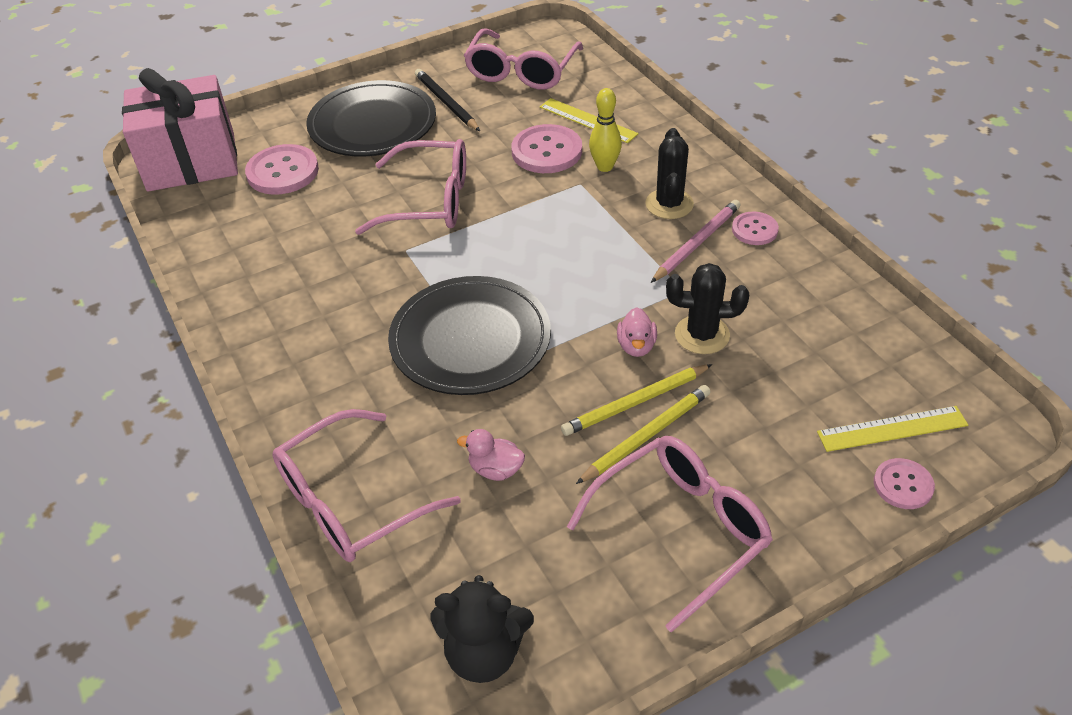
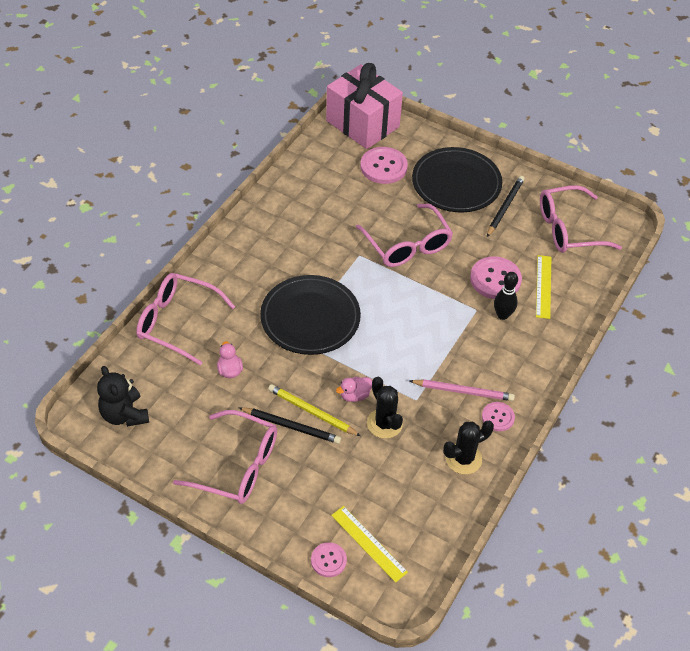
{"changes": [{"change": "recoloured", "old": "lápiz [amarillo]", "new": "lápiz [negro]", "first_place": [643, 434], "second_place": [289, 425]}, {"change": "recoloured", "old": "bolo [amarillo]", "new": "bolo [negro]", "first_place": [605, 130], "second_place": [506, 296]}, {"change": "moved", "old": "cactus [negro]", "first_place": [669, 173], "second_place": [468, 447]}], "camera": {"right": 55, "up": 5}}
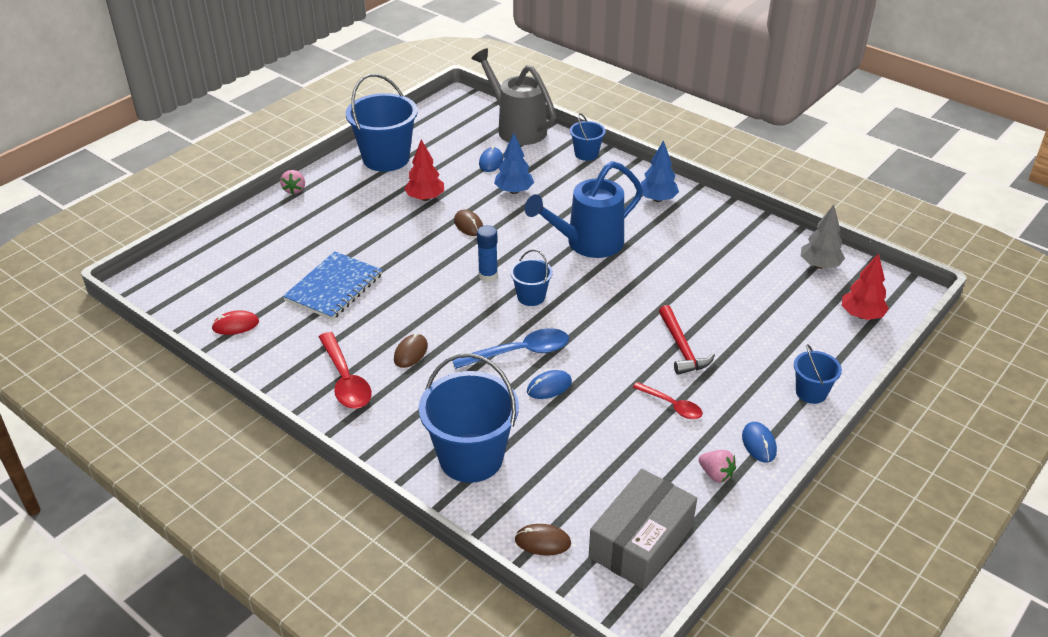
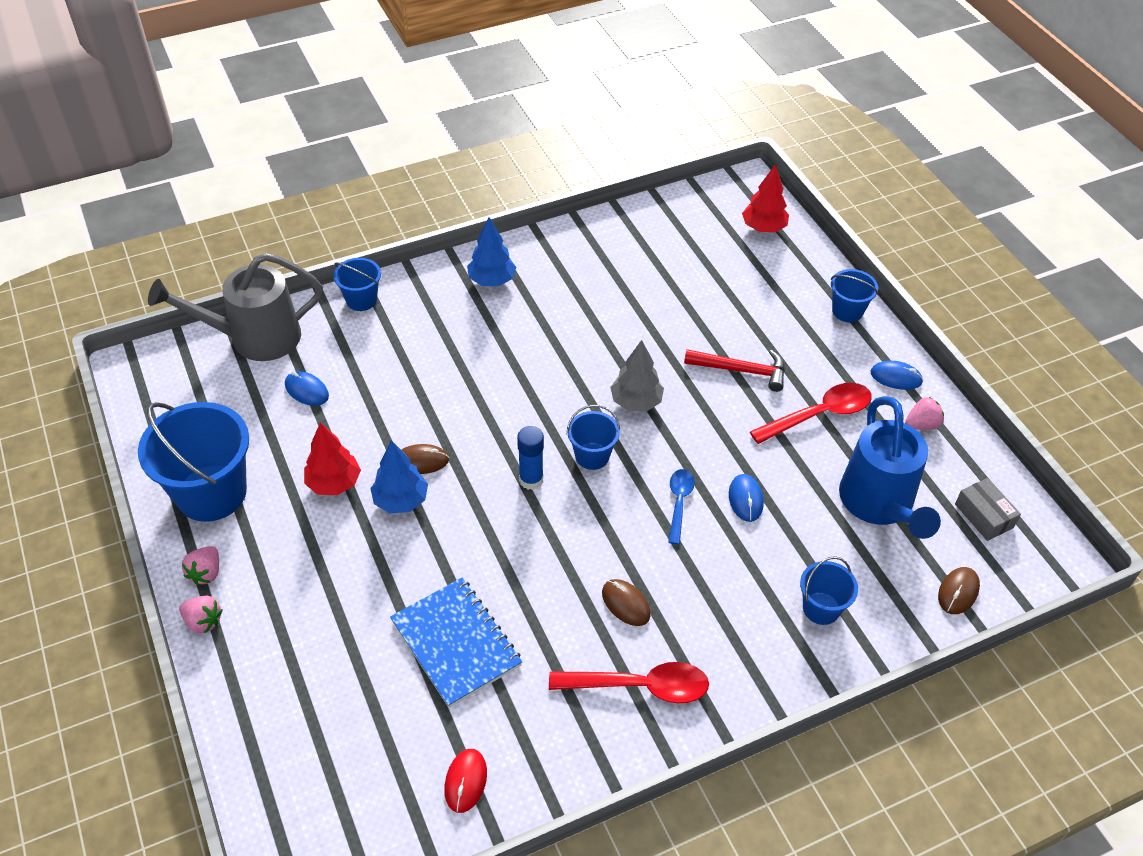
{"changes": [{"change": "resized", "old": "balde [azul]", "first_place": [469, 418], "second_place": [829, 590], "factor": 0.51}, {"change": "resized", "old": "cuchara [azul]", "first_place": [511, 348], "second_place": [681, 507], "factor": 0.62}, {"change": "moved", "old": "árbol [azul]", "first_place": [514, 163], "second_place": [399, 476]}, {"change": "moved", "old": "regadera [azul]", "first_place": [584, 209], "second_place": [890, 467]}, {"change": "resized", "old": "caja [gris]", "first_place": [643, 529], "second_place": [988, 509], "factor": 0.53}, {"change": "resized", "old": "cuchara [rojo]", "first_place": [667, 400], "second_place": [811, 413], "factor": 1.61}, {"change": "moved", "old": "árbol [gris]", "first_place": [823, 237], "second_place": [637, 375]}, {"change": "added", "new": "fresa [rosa]", "second_place": [200, 565]}], "camera": {"right": -65, "up": 10}}
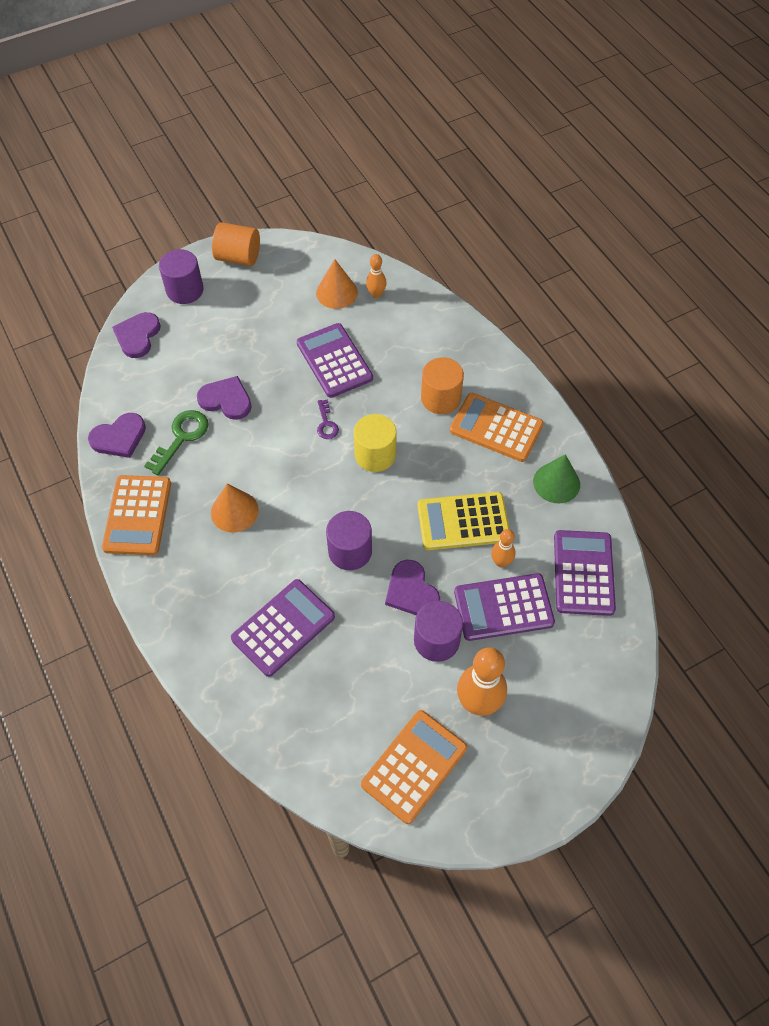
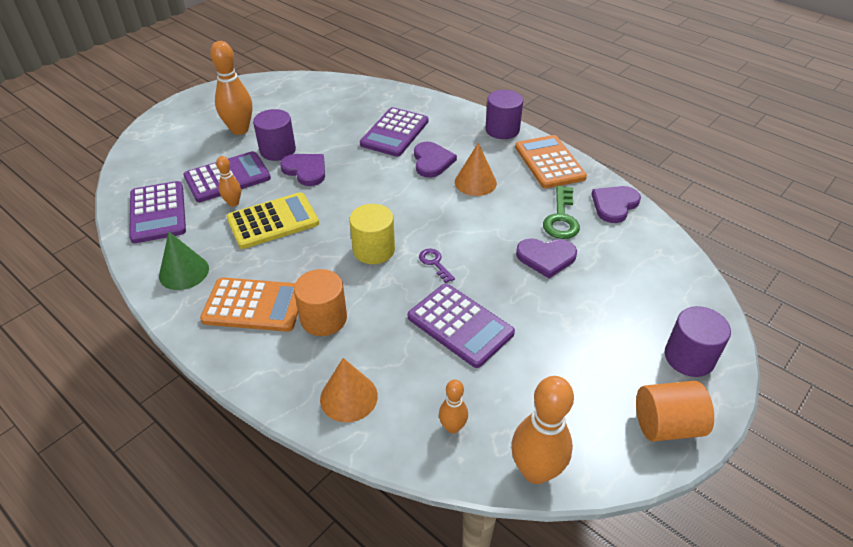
{"changes": [{"change": "moved", "old": "corazón [morado]", "first_place": [136, 335], "second_place": [435, 160]}, {"change": "moved", "old": "cono [naranja]", "first_place": [337, 284], "second_place": [349, 390]}, {"change": "moved", "old": "cilindro [morado]", "first_place": [349, 540], "second_place": [504, 114]}, {"change": "removed", "old": "calculadora [naranja]", "first_place": [414, 767]}, {"change": "added", "new": "bolo [naranja]", "second_place": [542, 430]}], "camera": {"right": 160, "up": -15}}
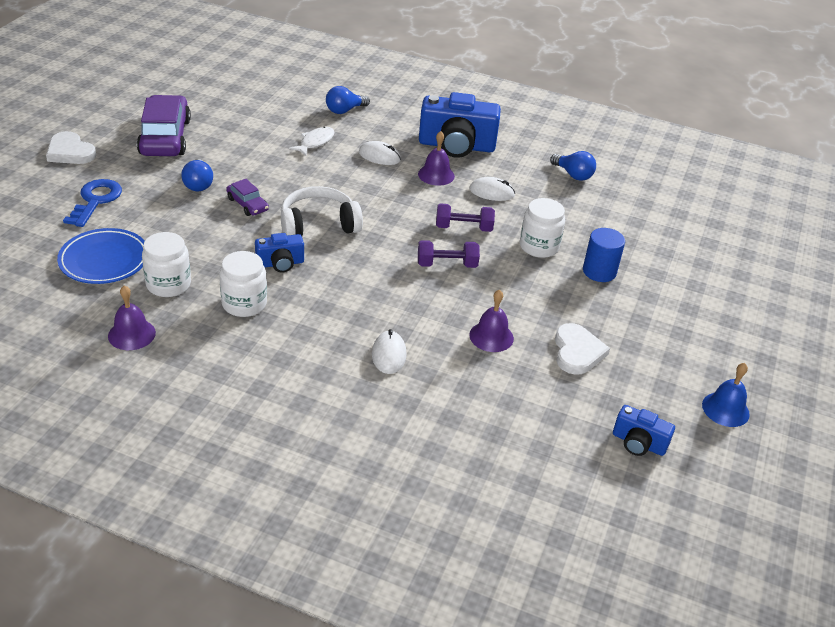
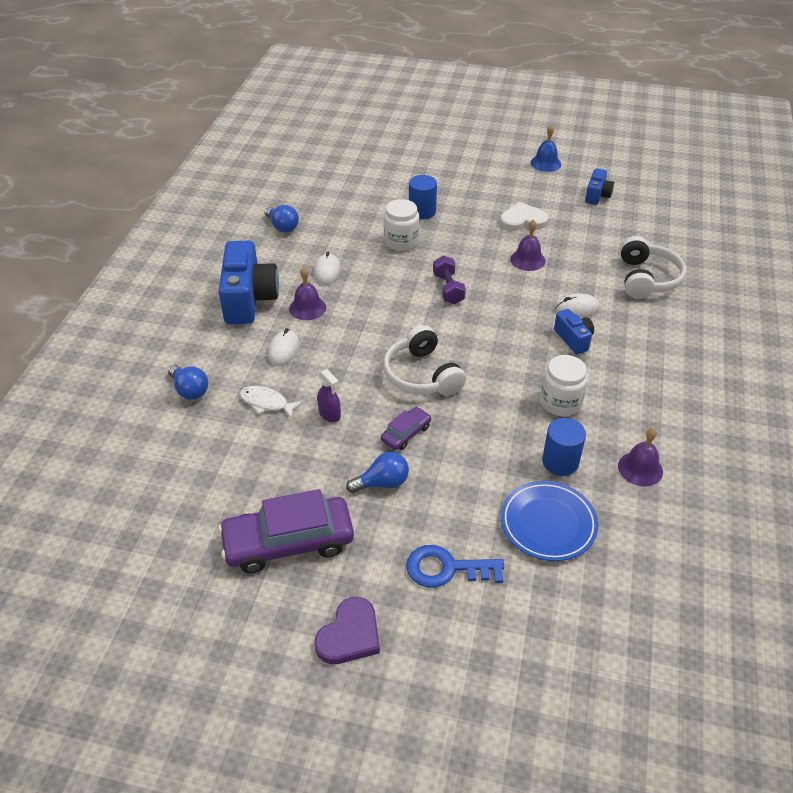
{"changes": [{"change": "recoloured", "old": "corazón [blanco]", "new": "corazón [morado]", "first_place": [71, 147], "second_place": [347, 630]}, {"change": "replaced", "old": "tarro [blanco]", "new": "cilindro [azul]", "first_place": [166, 264], "second_place": [564, 447]}, {"change": "moved", "old": "cámara [azul]", "first_place": [279, 253], "second_place": [574, 331]}, {"change": "removed", "old": "mancuerna [morado]", "first_place": [465, 217]}, {"change": "turned", "old": "bombilla [azul]", "first_place": [573, 166], "second_place": [282, 219], "degrees": 105}, {"change": "added", "new": "pulverizador [morado]", "second_place": [329, 395]}, {"change": "added", "new": "auriculares [blanco]", "second_place": [653, 267]}], "camera": {"right": -95, "up": 5}}
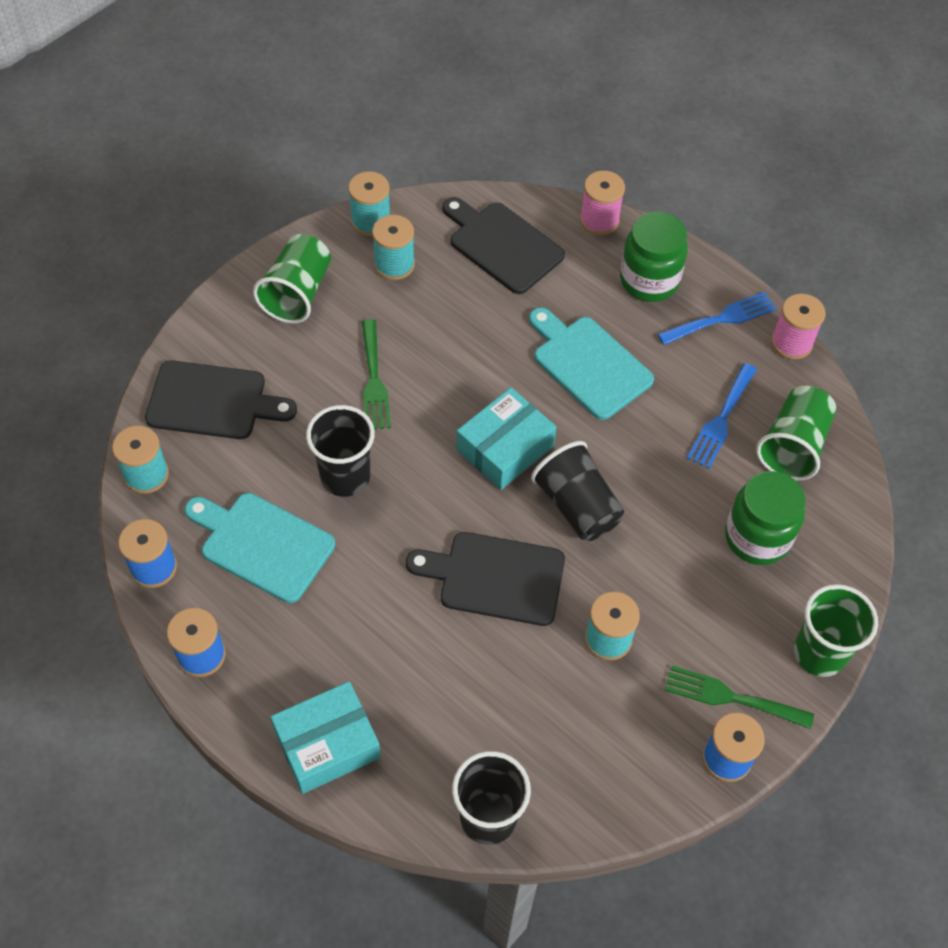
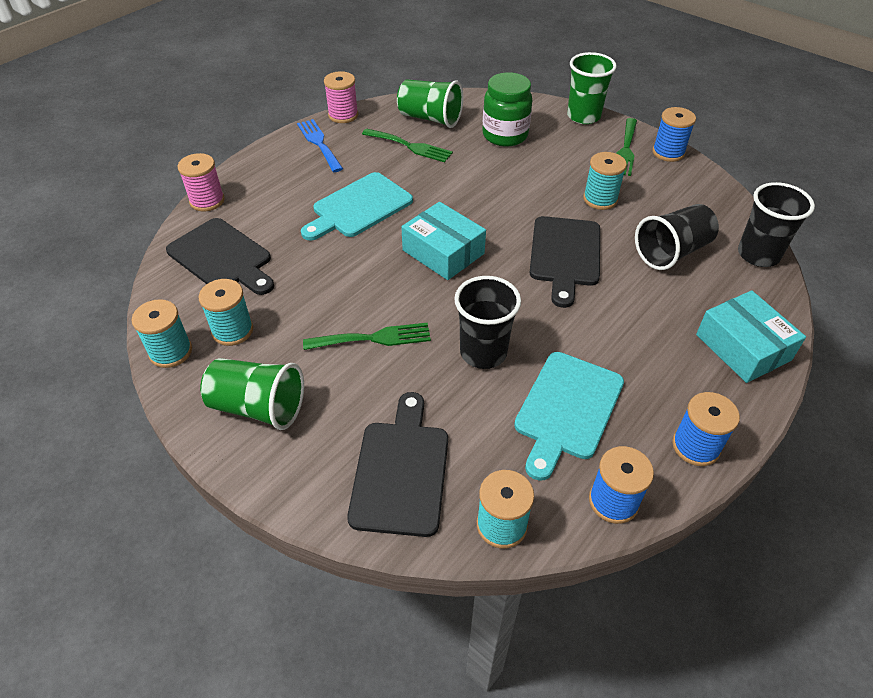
{"changes": [{"change": "turned", "old": "tabla de cortar [negro]", "first_place": [503, 245], "second_place": [220, 256], "degrees": -90}, {"change": "moved", "old": "vaso [negro]", "first_place": [577, 491], "second_place": [677, 237]}, {"change": "removed", "old": "tarro [verde]", "first_place": [654, 257]}, {"change": "recoloured", "old": "tenedor [azul]", "new": "tenedor [verde]", "first_place": [722, 416], "second_place": [407, 145]}], "camera": {"right": -90, "up": -10}}
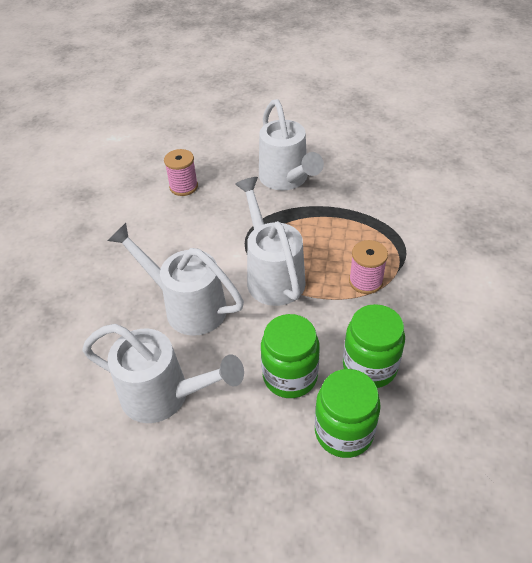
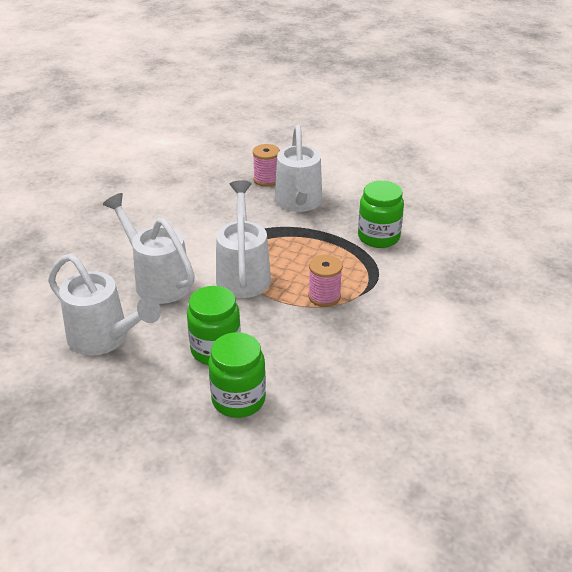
{"changes": [{"change": "moved", "old": "carrete [rosa]", "first_place": [181, 172], "second_place": [266, 165]}, {"change": "moved", "old": "tarro [verde]", "first_place": [374, 346], "second_place": [381, 214]}], "camera": {"right": 15, "up": -10}}
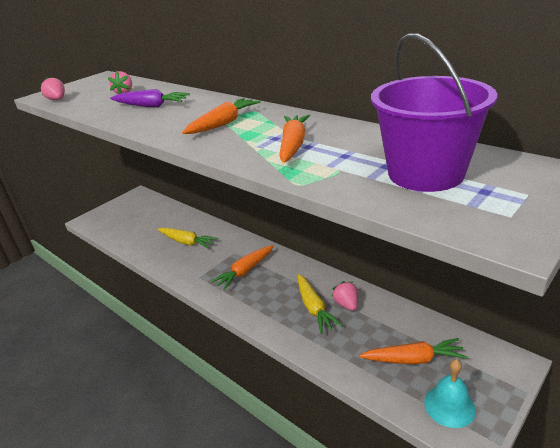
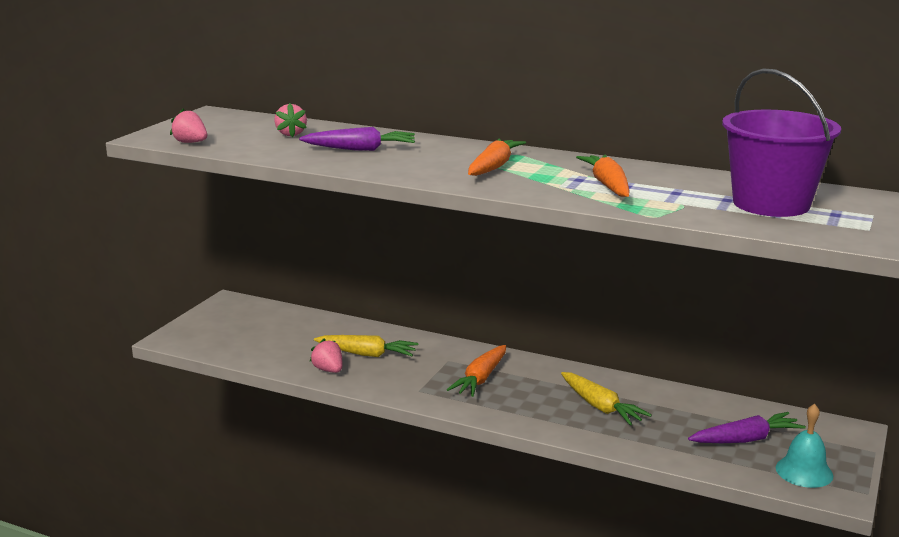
{"changes": [{"change": "moved", "old": "fresa [rosa]", "first_place": [345, 296], "second_place": [326, 356]}, {"change": "recoloured", "old": "zanahoria [naranja]", "new": "zanahoria [morado]", "first_place": [413, 351], "second_place": [747, 427]}], "camera": {"right": -20, "up": -10}}
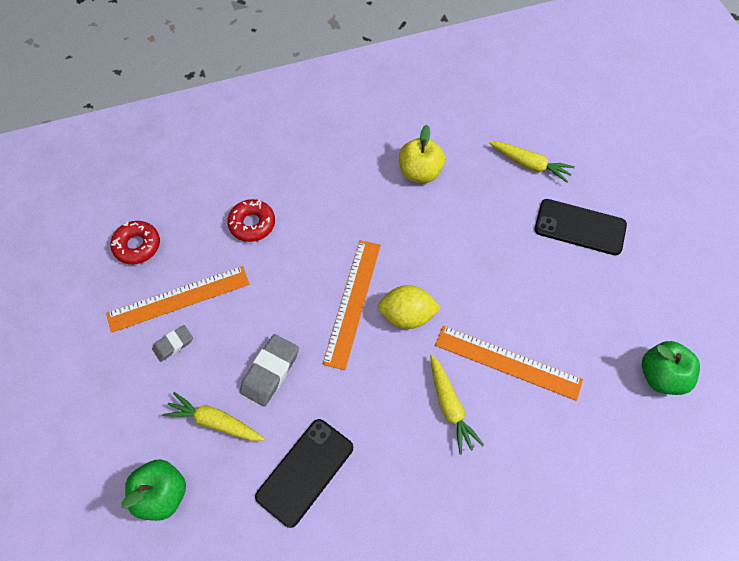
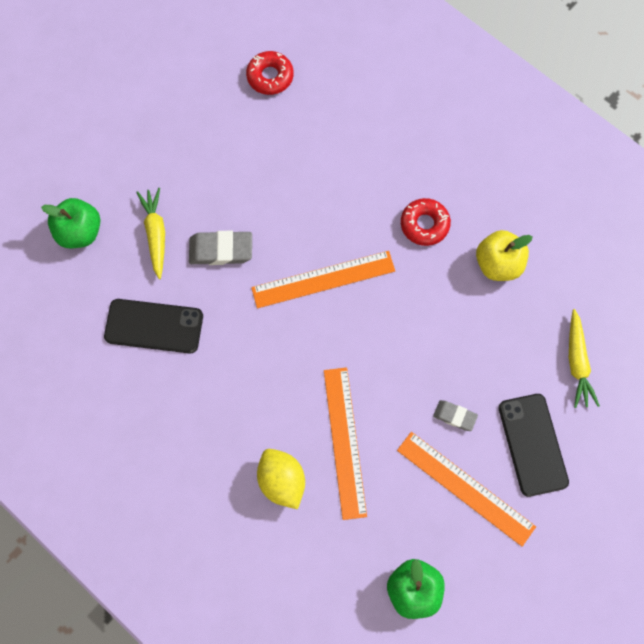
{"changes": [{"change": "moved", "old": "regla [naranja]", "first_place": [177, 299], "second_place": [466, 489]}, {"change": "moved", "old": "goma de borrar [gris]", "first_place": [172, 343], "second_place": [455, 415]}, {"change": "moved", "old": "rosquilla [rojo]", "first_place": [251, 220], "second_place": [426, 222]}, {"change": "moved", "old": "limón [amarillo]", "first_place": [409, 307], "second_place": [281, 479]}, {"change": "removed", "old": "zanahoria [amarillo]", "first_place": [457, 404]}], "camera": {"right": 60, "up": 10}}
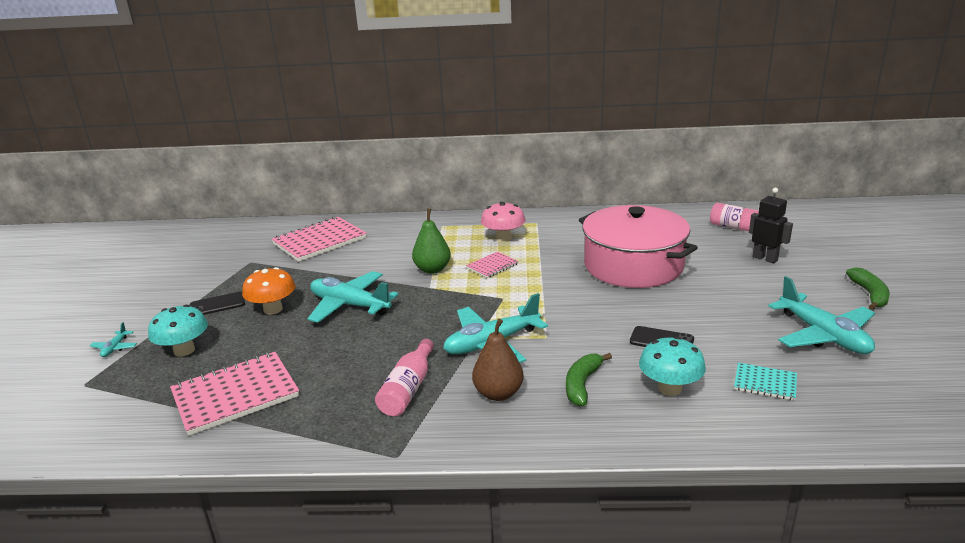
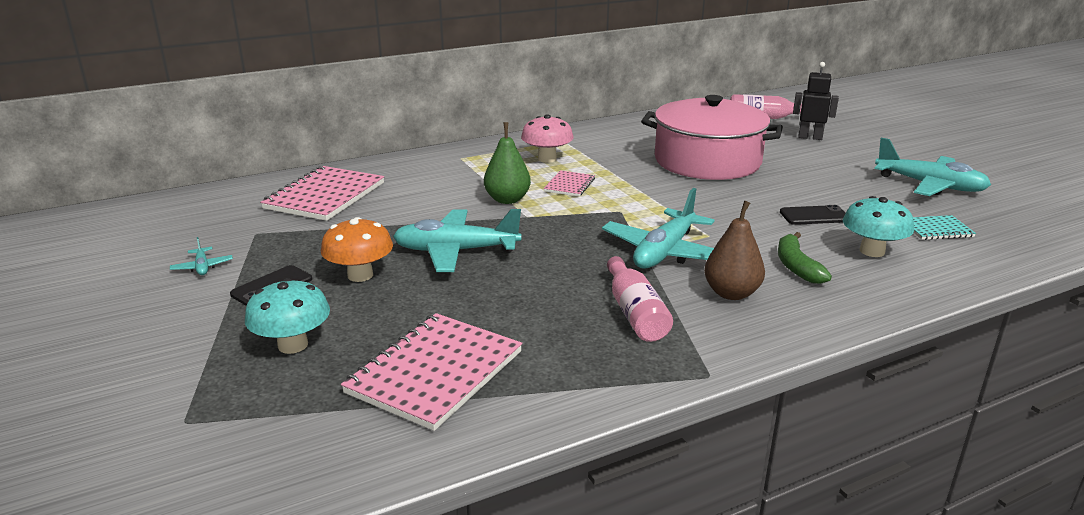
{"changes": [{"change": "moved", "old": "avión [turquesa]", "first_place": [113, 339], "second_place": [201, 256]}, {"change": "removed", "old": "plátano [verde]", "first_place": [868, 288]}], "camera": {"right": -30, "up": 0}}
